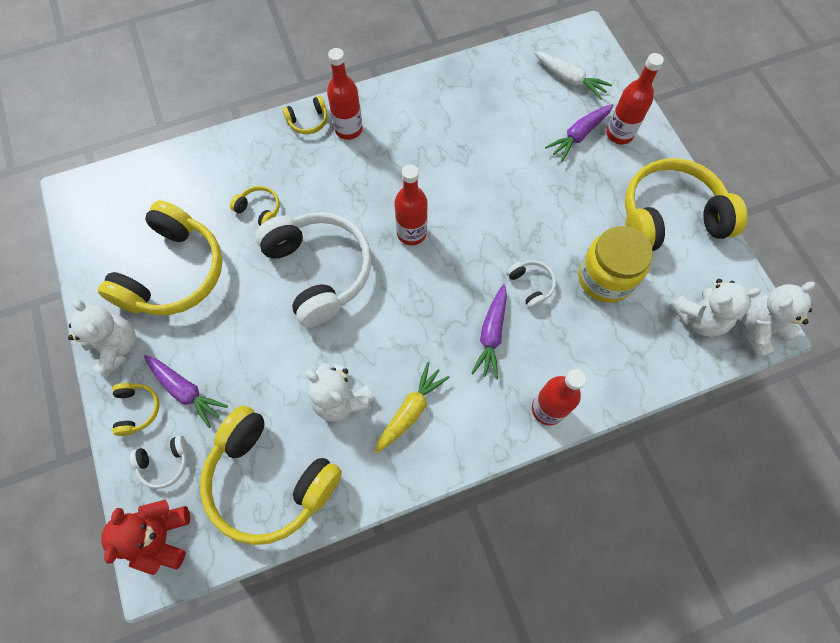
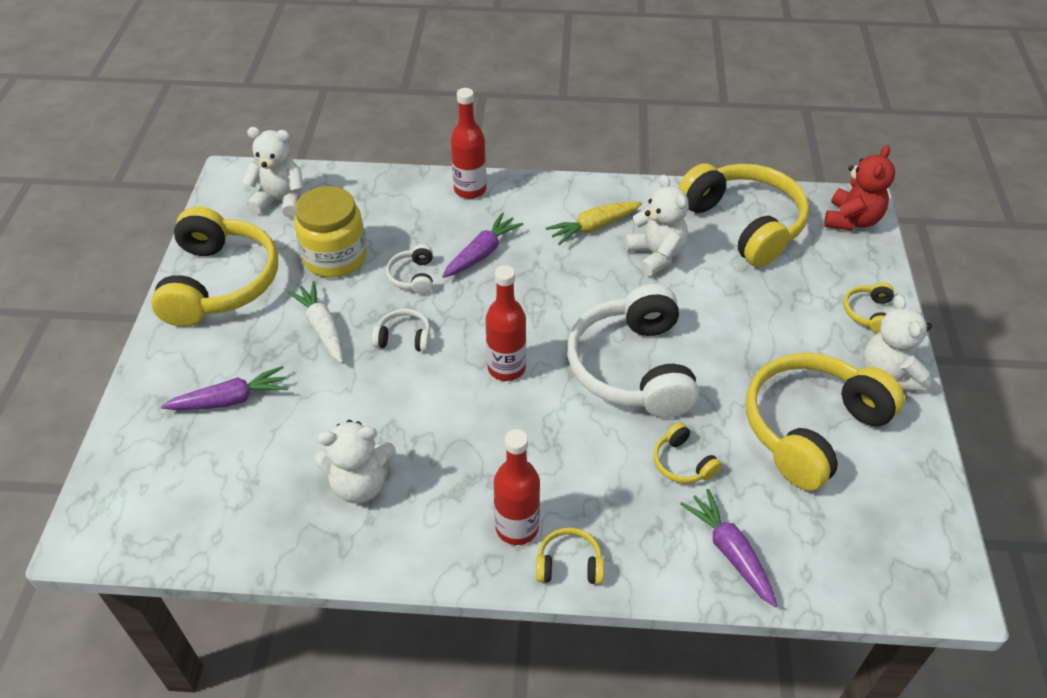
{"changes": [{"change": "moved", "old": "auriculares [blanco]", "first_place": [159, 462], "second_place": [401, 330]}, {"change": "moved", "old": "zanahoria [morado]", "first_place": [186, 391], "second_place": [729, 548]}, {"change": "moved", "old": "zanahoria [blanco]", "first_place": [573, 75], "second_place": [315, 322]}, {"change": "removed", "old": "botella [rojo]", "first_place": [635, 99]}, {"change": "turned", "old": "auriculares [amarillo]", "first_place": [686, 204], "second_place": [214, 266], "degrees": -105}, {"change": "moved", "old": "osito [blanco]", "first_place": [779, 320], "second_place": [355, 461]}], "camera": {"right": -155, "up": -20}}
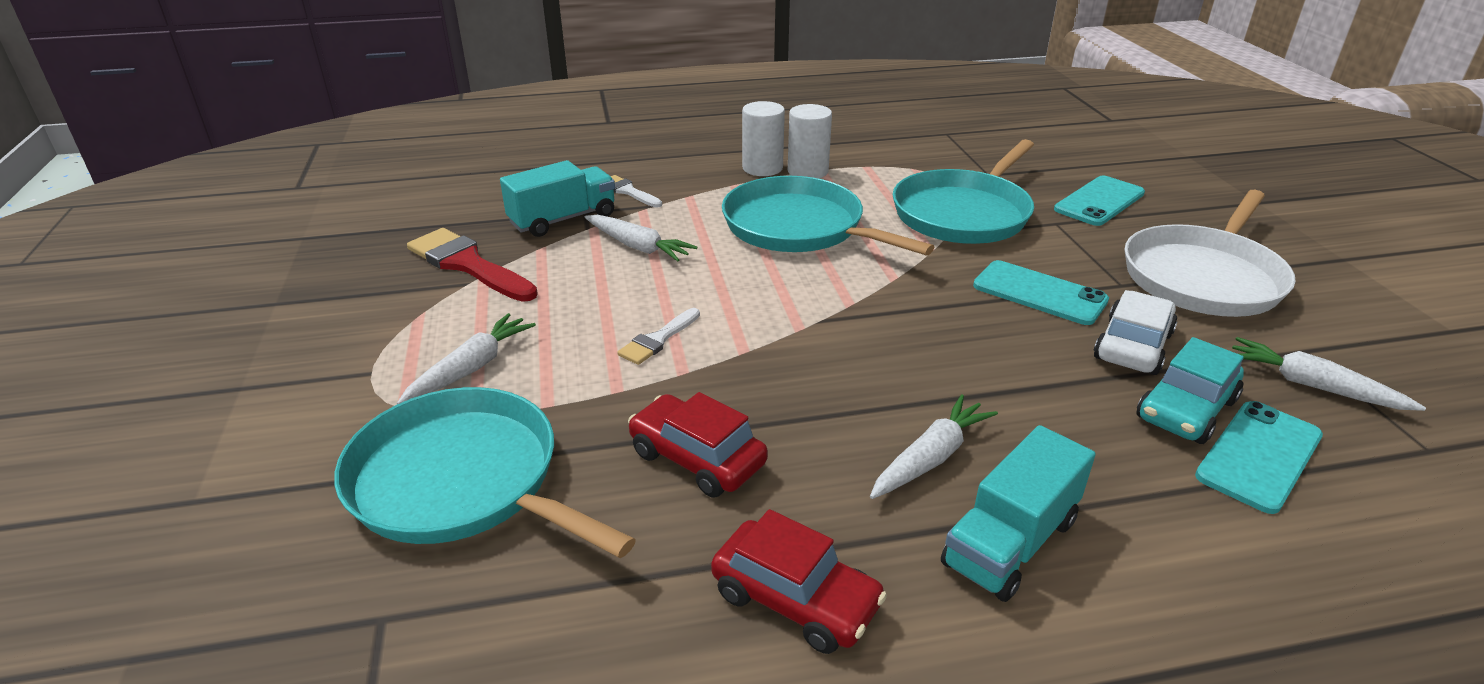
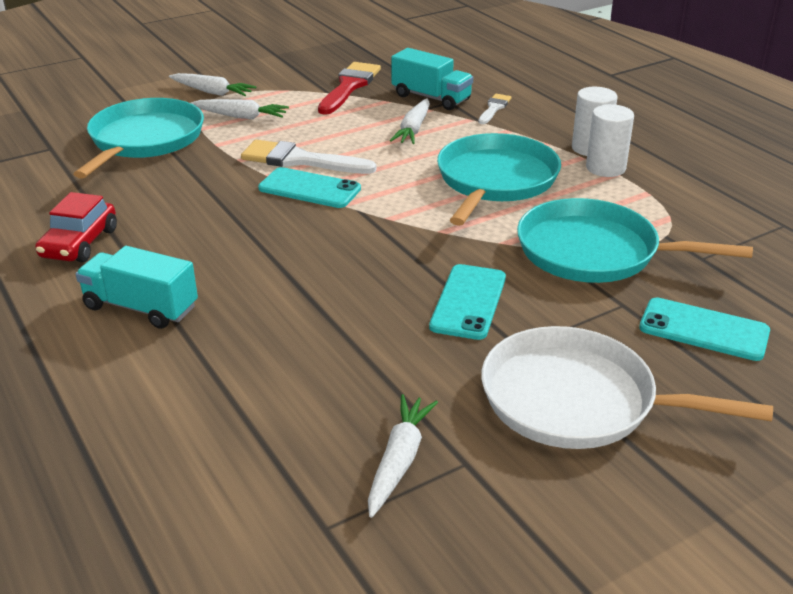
{"changes": [{"change": "resized", "old": "pincel [blanco]", "first_place": [658, 336], "second_place": [308, 157], "factor": 1.83}, {"change": "removed", "old": "coche [rojo]", "first_place": [698, 444]}, {"change": "moved", "old": "zanahoria [blanco]", "first_place": [934, 446], "second_place": [212, 84]}, {"change": "removed", "old": "coche [blanco]", "first_place": [1135, 332]}, {"change": "removed", "old": "coche [turquesa]", "first_place": [1190, 390]}, {"change": "moved", "old": "móvil [turquesa]", "first_place": [1259, 457], "second_place": [309, 187]}], "camera": {"right": 70, "up": 0}}
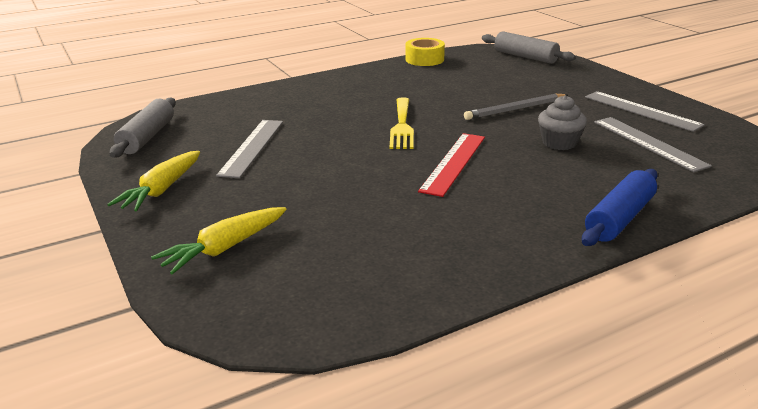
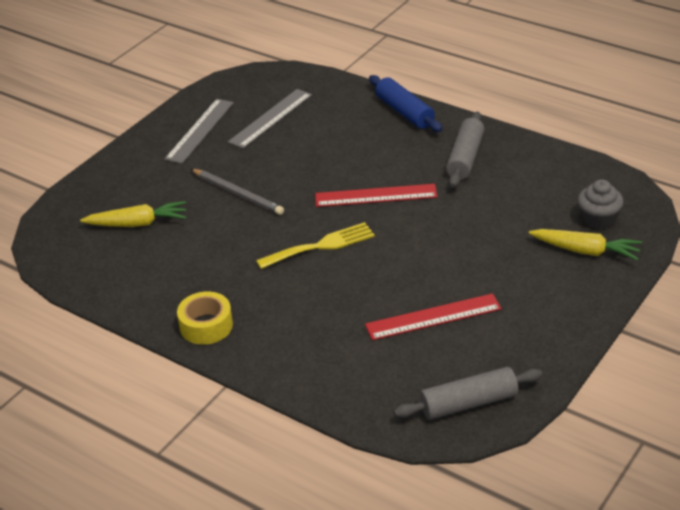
{"changes": [{"change": "moved", "old": "zanahoria [amarillo]", "first_place": [153, 181], "second_place": [133, 214]}, {"change": "recoloured", "old": "regla [gris]", "new": "regla [rojo]", "first_place": [249, 149], "second_place": [433, 316]}, {"change": "moved", "old": "cinta adhesiva [amarillo]", "first_place": [425, 52], "second_place": [205, 318]}, {"change": "moved", "old": "rodillo [gris]", "first_place": [529, 47], "second_place": [465, 150]}, {"change": "moved", "old": "magdalena [gris]", "first_place": [562, 122], "second_place": [601, 204]}, {"change": "turned", "old": "rodillo [azul]", "first_place": [620, 207], "second_place": [405, 103], "degrees": 45}], "camera": {"right": -115, "up": 10}}
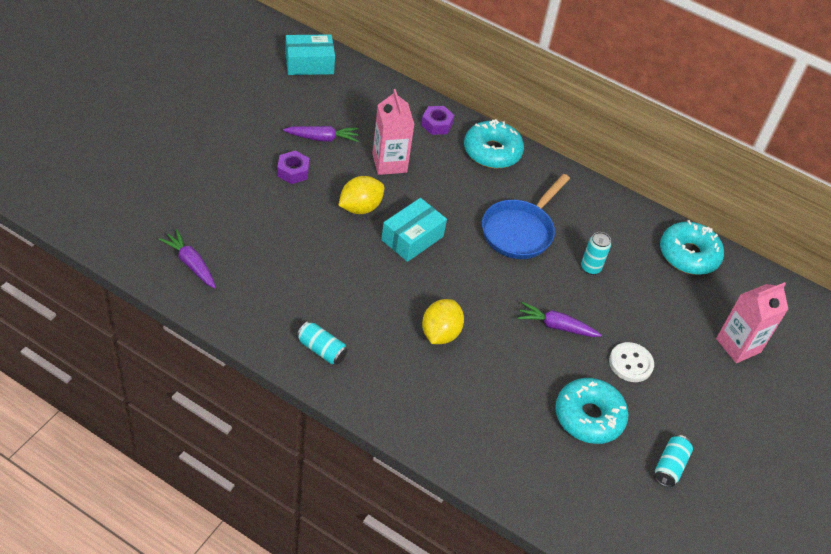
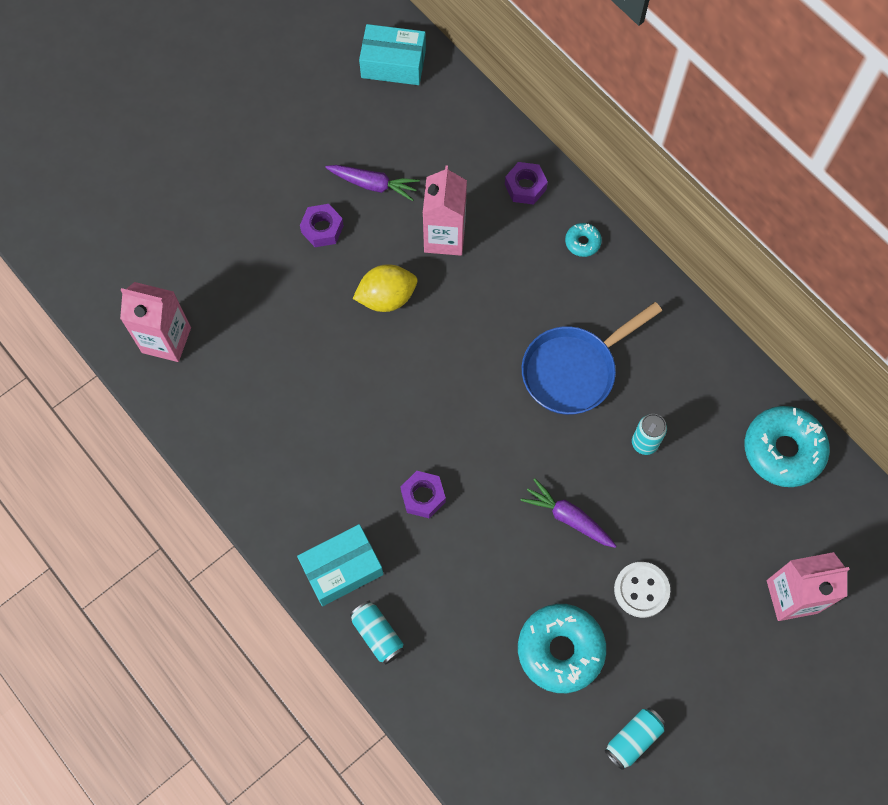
{"changes": [{"change": "replaced", "old": "zanahoria [morado]", "new": "cartón de leche [rosa]", "first_place": [187, 258], "second_place": [155, 322]}, {"change": "moved", "old": "lata [turquesa]", "first_place": [322, 343], "second_place": [377, 632]}, {"change": "moved", "old": "caja [turquesa]", "first_place": [414, 230], "second_place": [340, 565]}, {"change": "replaced", "old": "limón [amarillo]", "new": "tuerca [morado]", "first_place": [443, 321], "second_place": [423, 494]}, {"change": "resized", "old": "rosquilla [turquesa]", "first_place": [494, 143], "second_place": [583, 240], "factor": 0.46}], "camera": {"right": 25, "up": 20}}
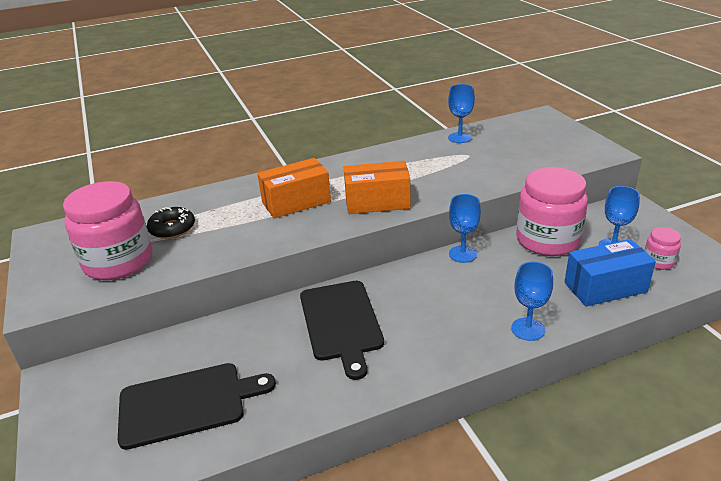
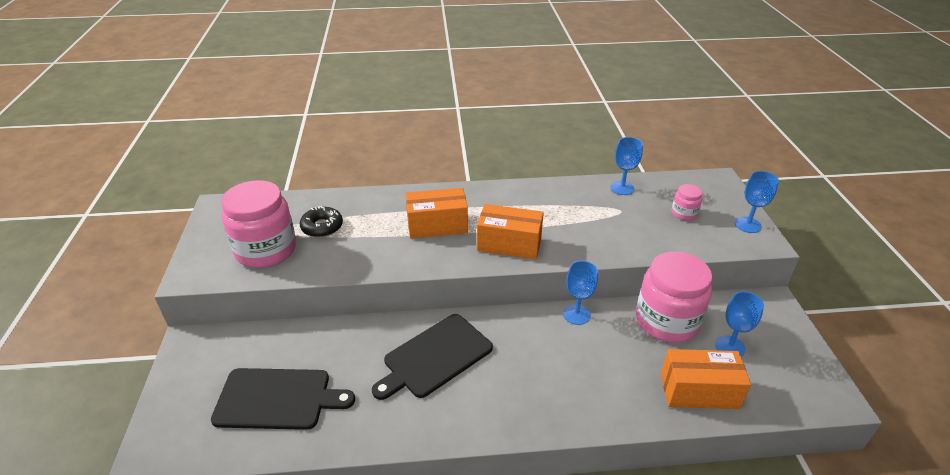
{"changes": [{"change": "turned", "old": "tabla de cortar [negro]", "first_place": [342, 330], "second_place": [432, 357], "degrees": 45}, {"change": "moved", "old": "copa [azul]", "first_place": [532, 301], "second_place": [757, 202]}, {"change": "recoloured", "old": "caja [azul]", "new": "caja [naranja]", "first_place": [610, 272], "second_place": [705, 379]}, {"change": "moved", "old": "tarro [rosa]", "first_place": [663, 248], "second_place": [687, 202]}], "camera": {"right": 15, "up": 5}}
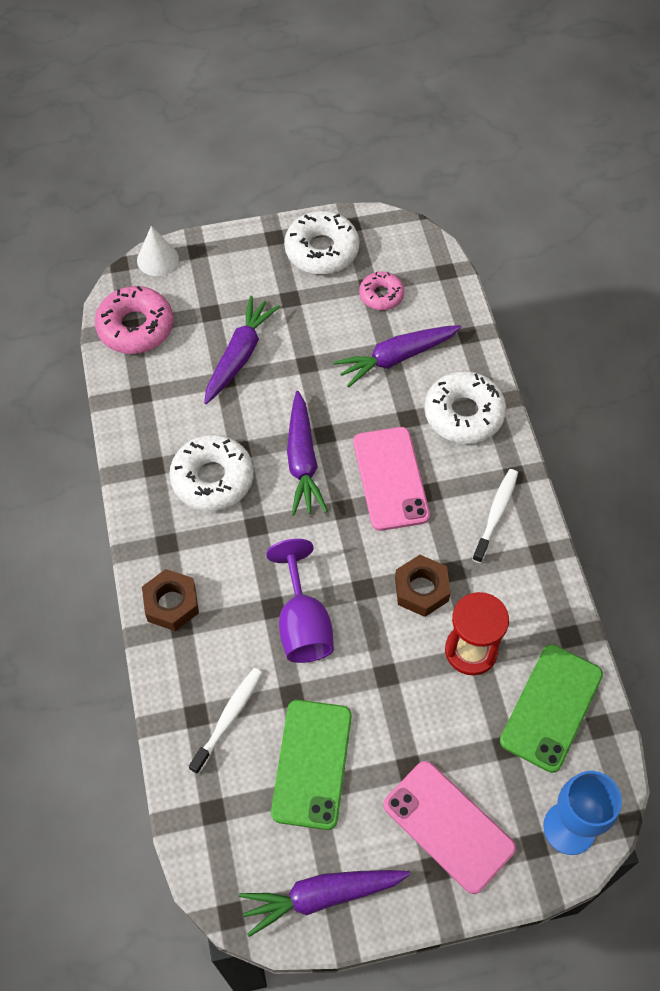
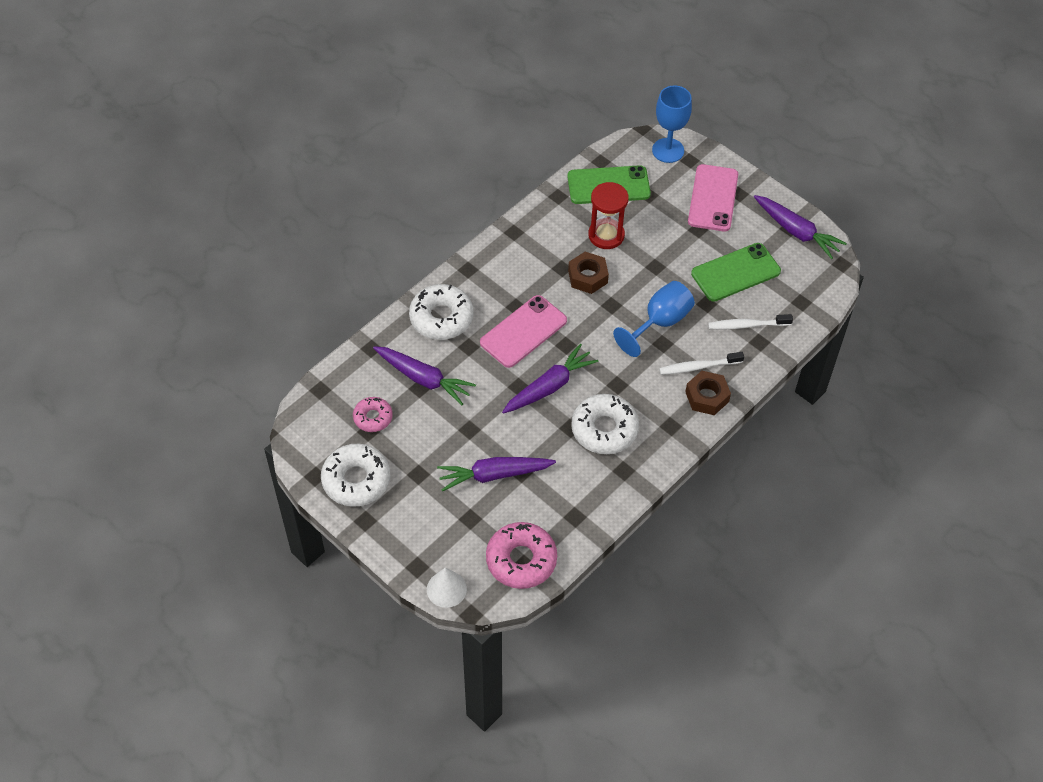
{"changes": [{"change": "recoloured", "old": "copa [morado]", "new": "copa [azul]", "first_place": [300, 601], "second_place": [654, 319]}, {"change": "moved", "old": "cepillo de dientes [blanco]", "first_place": [495, 516], "second_place": [701, 363]}], "camera": {"right": -125, "up": -5}}
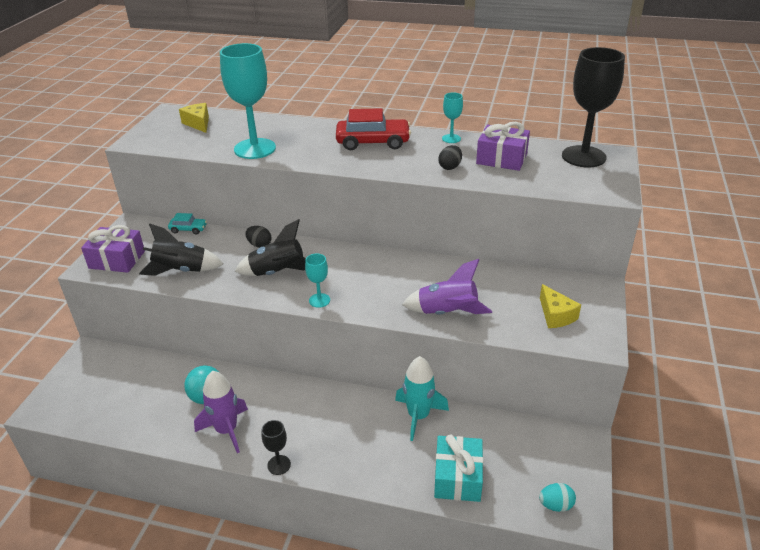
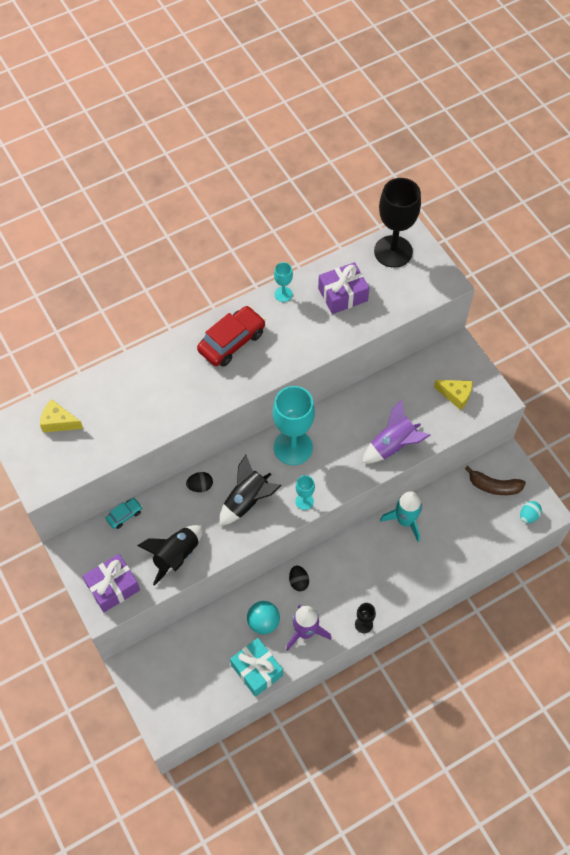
{"changes": [{"change": "moved", "old": "copa [turquesa]", "first_place": [248, 101], "second_place": [294, 425]}, {"change": "moved", "old": "regalo [turquesa]", "first_place": [458, 468], "second_place": [256, 667]}, {"change": "moved", "old": "huevo [negro]", "first_place": [450, 157], "second_place": [299, 578]}, {"change": "added", "new": "plátano [marrón]", "second_place": [495, 480]}], "camera": {"right": -45, "up": 25}}
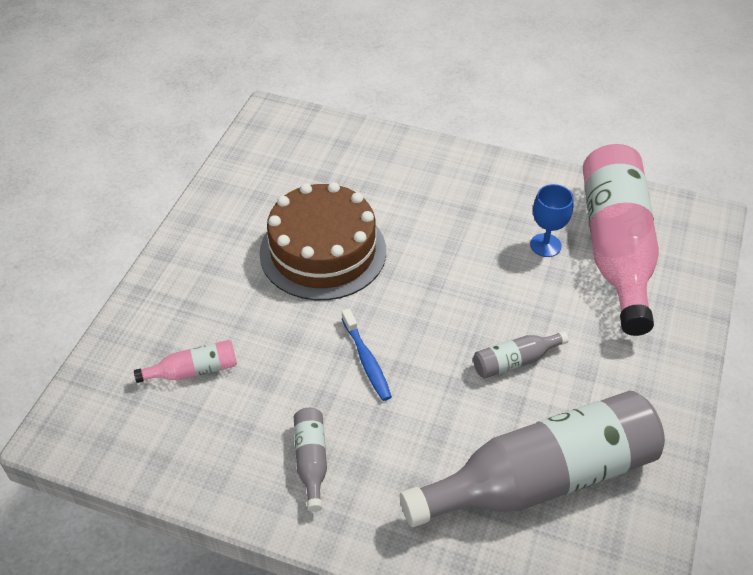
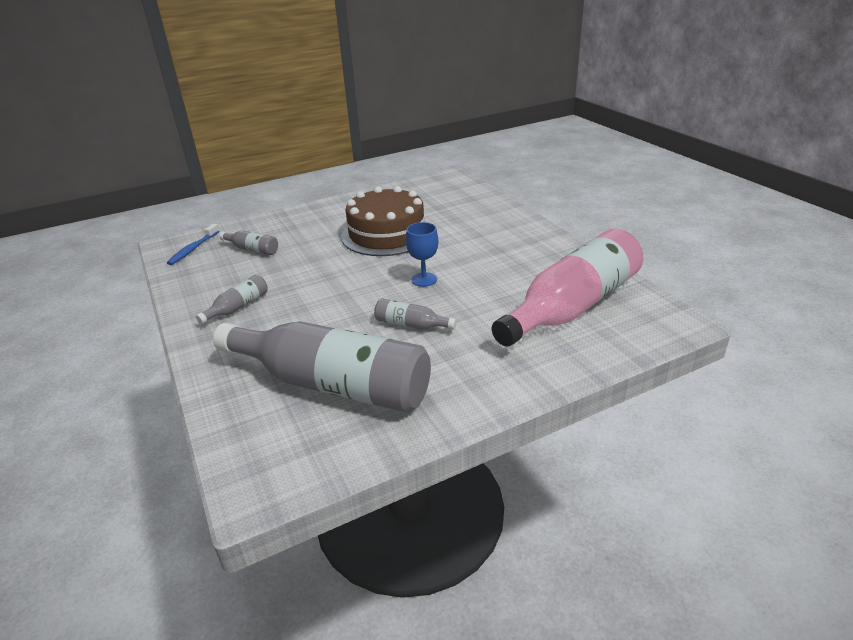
{"changes": [{"change": "recoloured", "old": "botella [rosa]", "new": "botella [gris]", "first_place": [185, 361], "second_place": [248, 243]}, {"change": "moved", "old": "cepillo de dientes [azul]", "first_place": [367, 355], "second_place": [193, 244]}, {"change": "moved", "old": "copa [azul]", "first_place": [551, 220], "second_place": [422, 254]}], "camera": {"right": 45, "up": -15}}
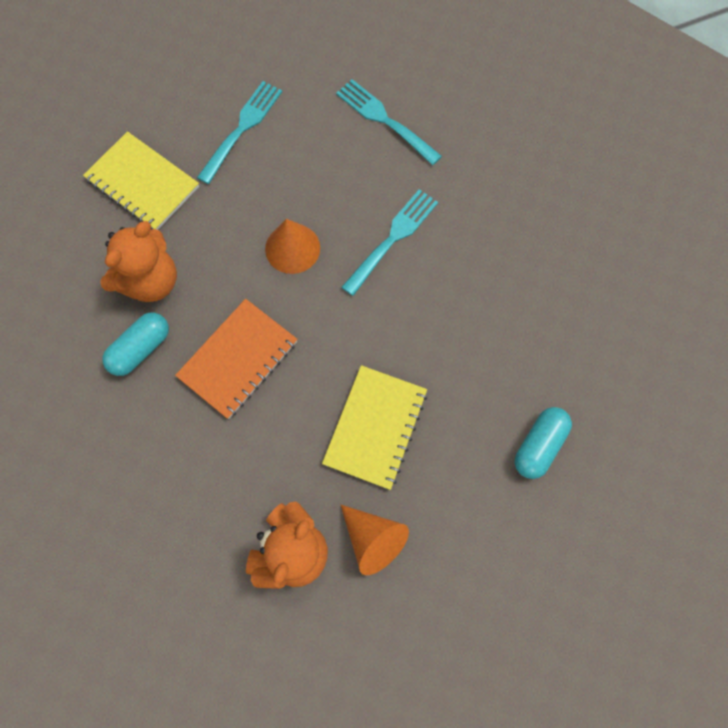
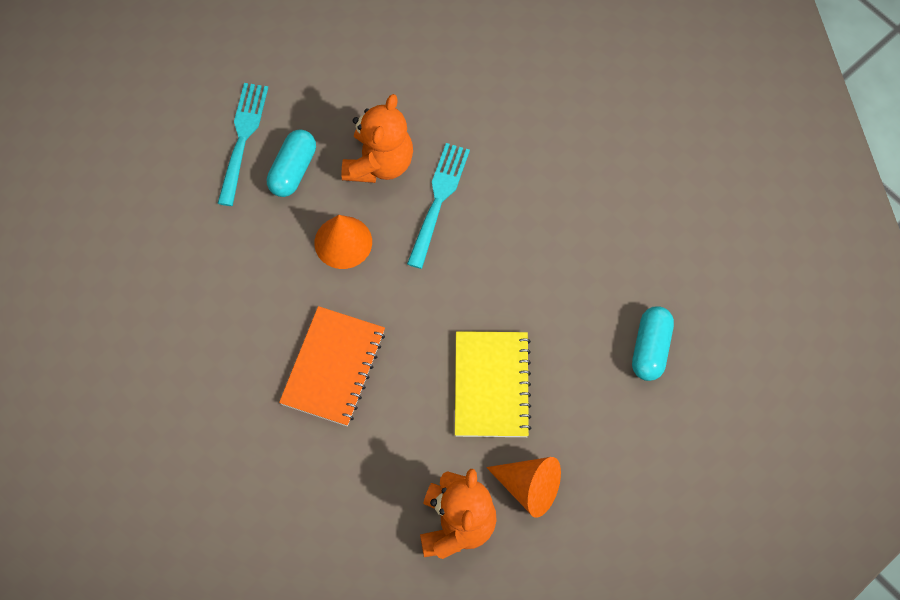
{"changes": [{"change": "removed", "old": "cuaderno [amarillo]", "first_place": [141, 180]}, {"change": "moved", "old": "osito [naranja]", "first_place": [138, 261], "second_place": [377, 138]}, {"change": "moved", "old": "cápsula [turquesa]", "first_place": [135, 344], "second_place": [291, 163]}, {"change": "removed", "old": "tenedor [turquesa]", "first_place": [389, 122]}], "camera": {"right": -20, "up": -5}}
